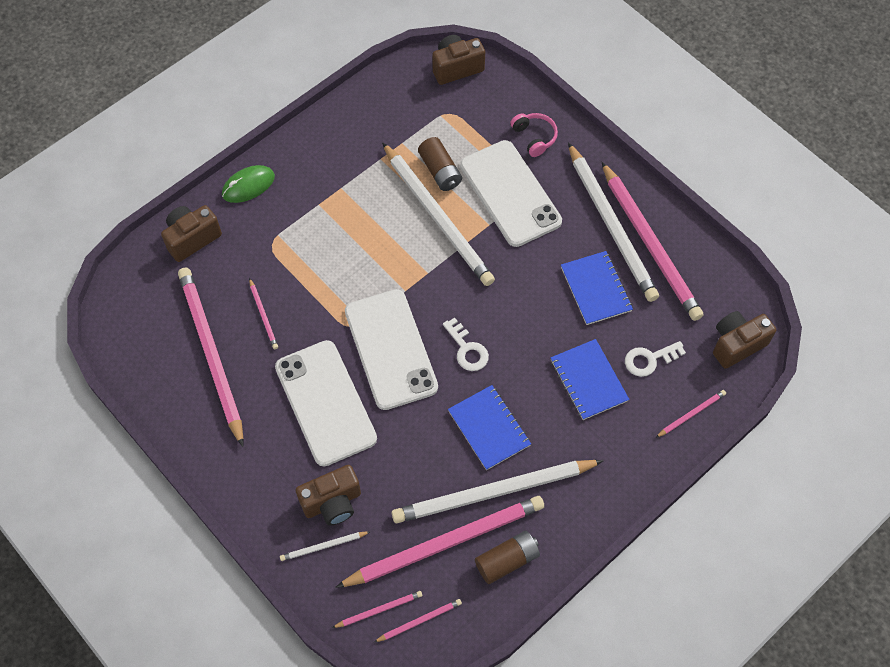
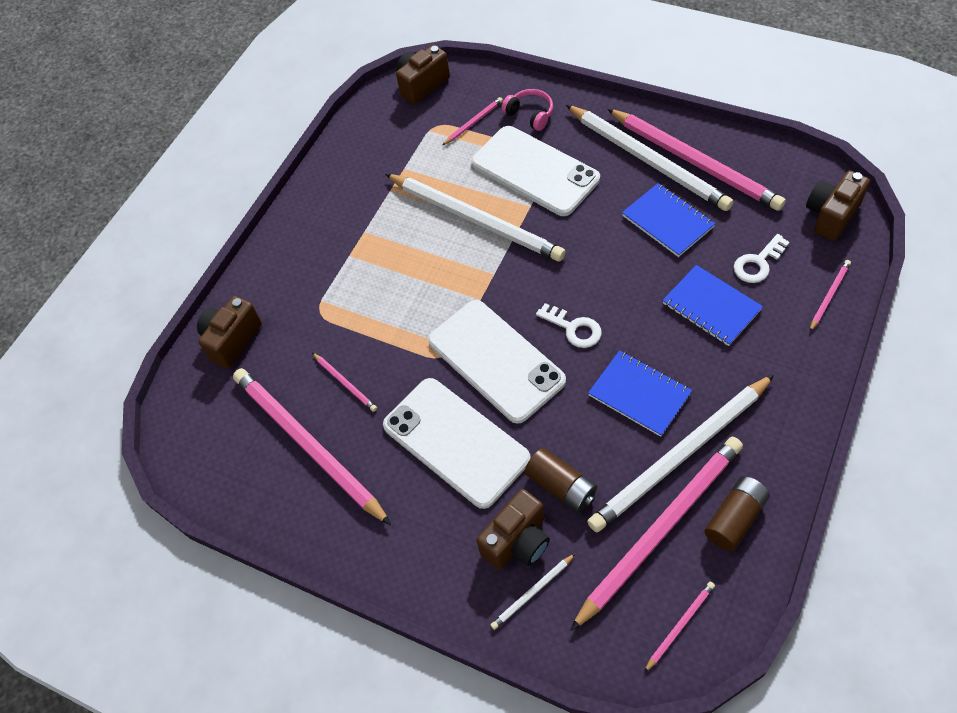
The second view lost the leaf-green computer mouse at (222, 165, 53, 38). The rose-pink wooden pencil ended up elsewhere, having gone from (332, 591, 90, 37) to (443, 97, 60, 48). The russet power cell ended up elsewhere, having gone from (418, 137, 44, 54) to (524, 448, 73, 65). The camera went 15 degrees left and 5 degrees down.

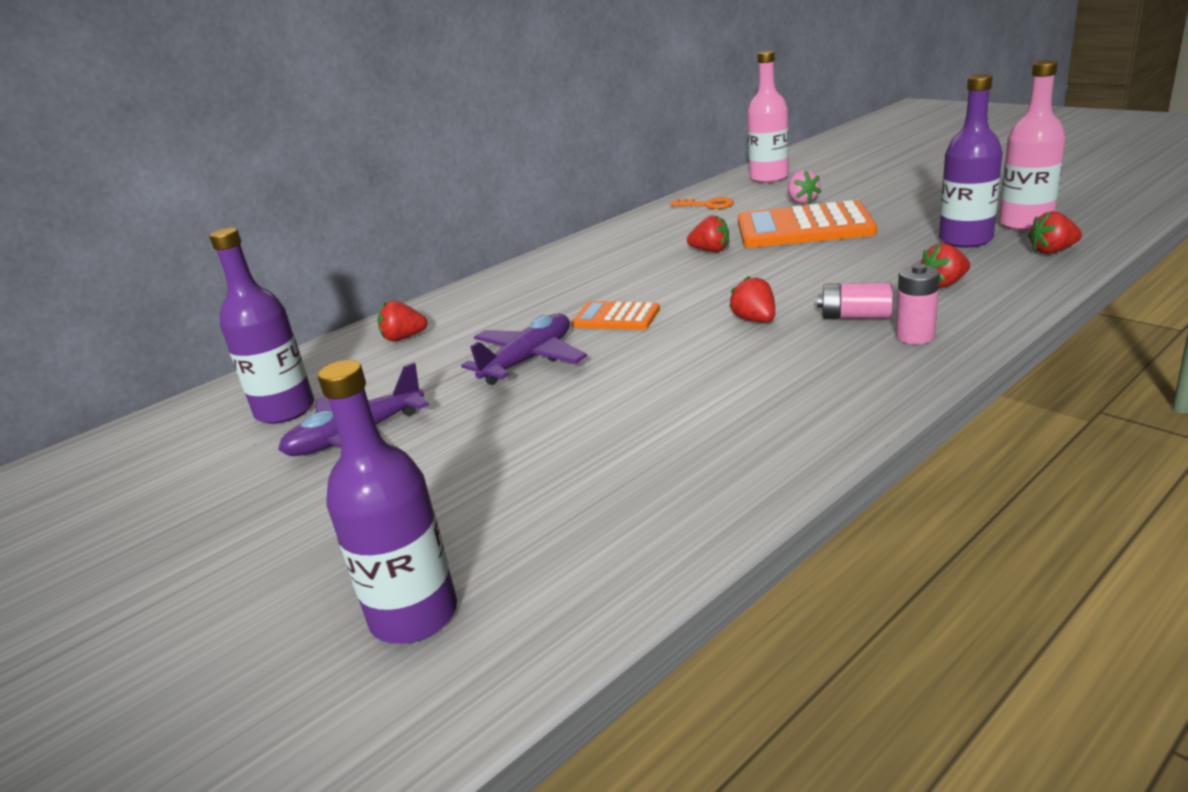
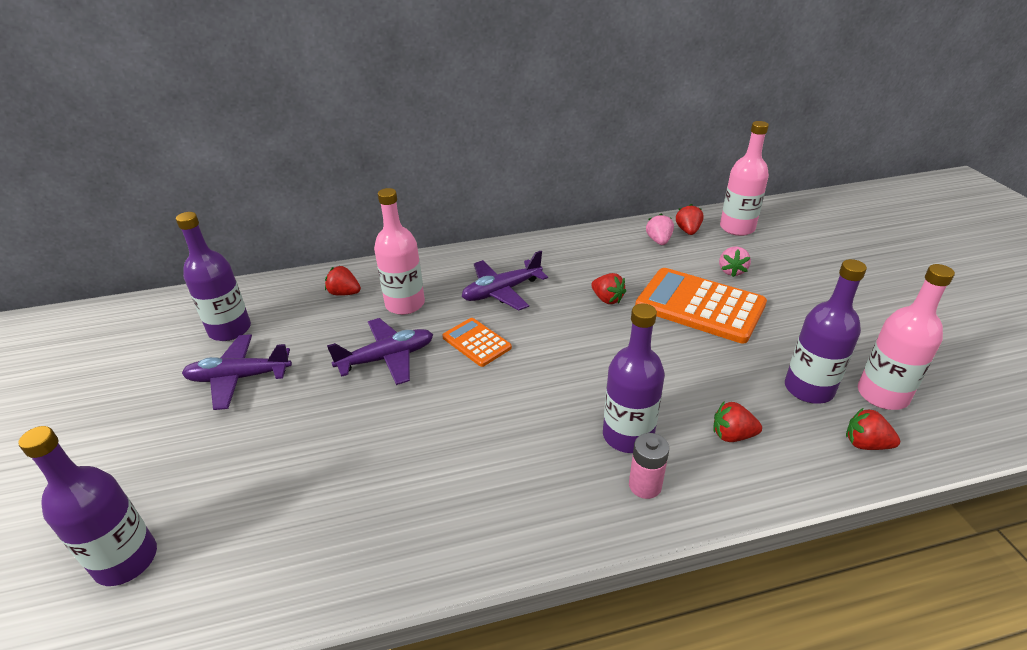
The second view gained the rose-pink flask at (374, 188, 51, 127). The second view gained the purple plane at (462, 251, 86, 60). The scarlet strawberry ended up elsewhere, having gone from (729, 276, 46, 46) to (676, 204, 28, 31). Where the orange door key stood at (670, 197, 64, 12), the rose-pink strawberry came to stand at (646, 214, 28, 31). Where the rose-pink power cell stood at (817, 283, 76, 36), the purple flask came to stand at (603, 304, 62, 149). The camera went 25 degrees right and 10 degrees up.

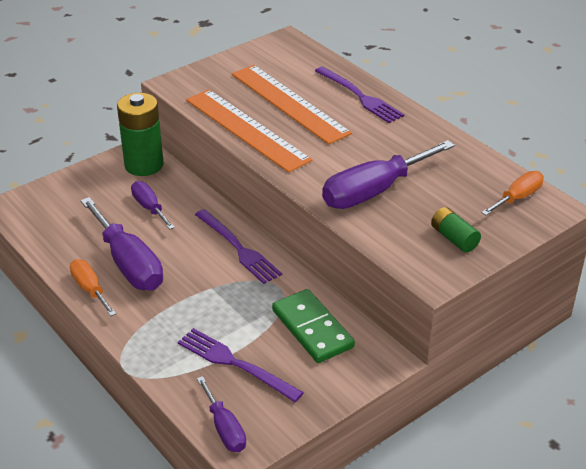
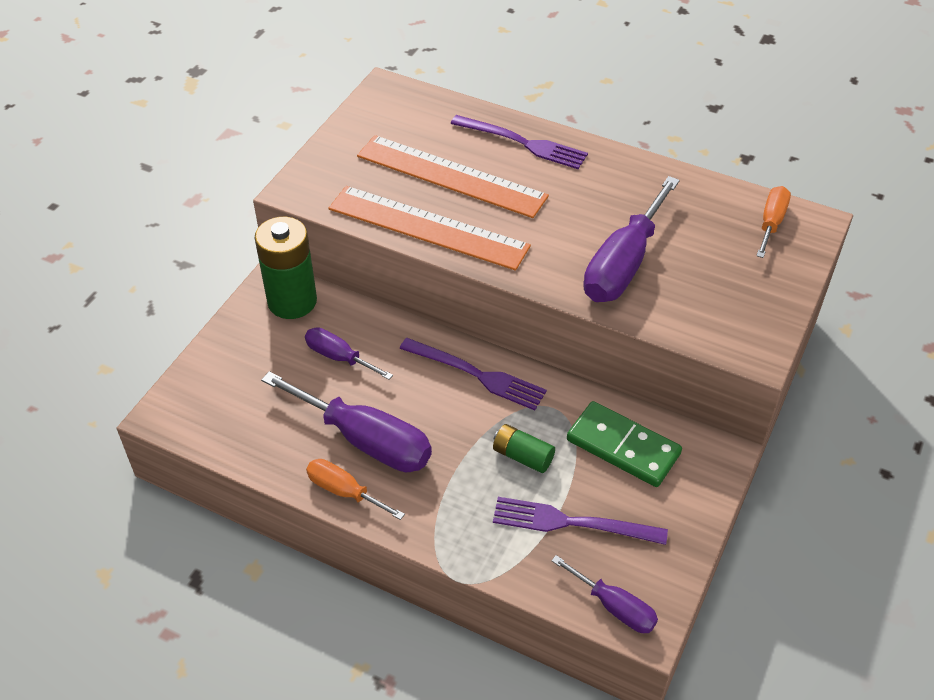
The leaf-green power cell ended up elsewhere, having gone from (431, 207, 50, 45) to (493, 424, 62, 49). The camera went 25 degrees left and 10 degrees up.

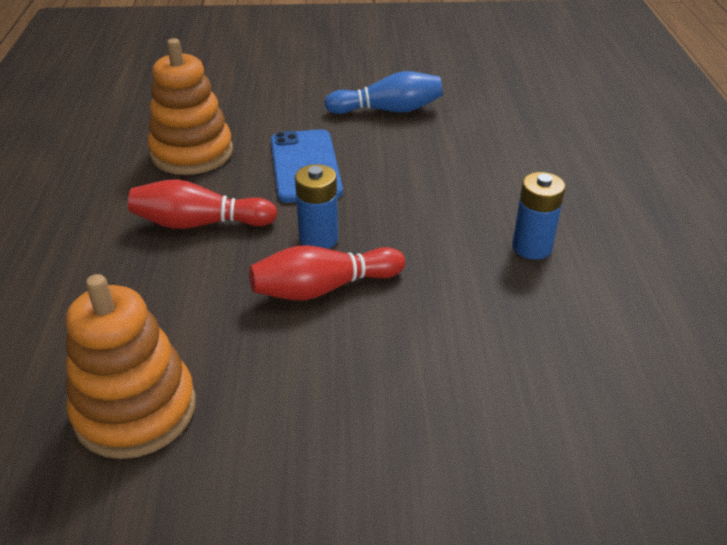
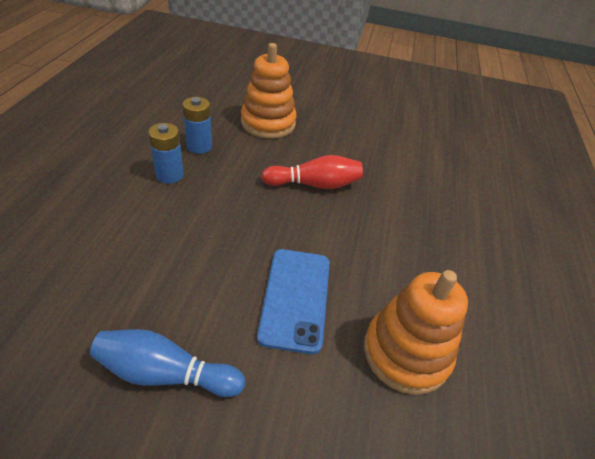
The second view lost the scarlet tenpin at (128, 179, 150, 50). The orange ring stacker ended up elsewhere, having gone from (66, 274, 130, 185) to (241, 43, 56, 96). The royal blue power cell ended up elsewhere, having gone from (295, 164, 43, 85) to (182, 97, 30, 57). The camera went 170 degrees left and 5 degrees up.

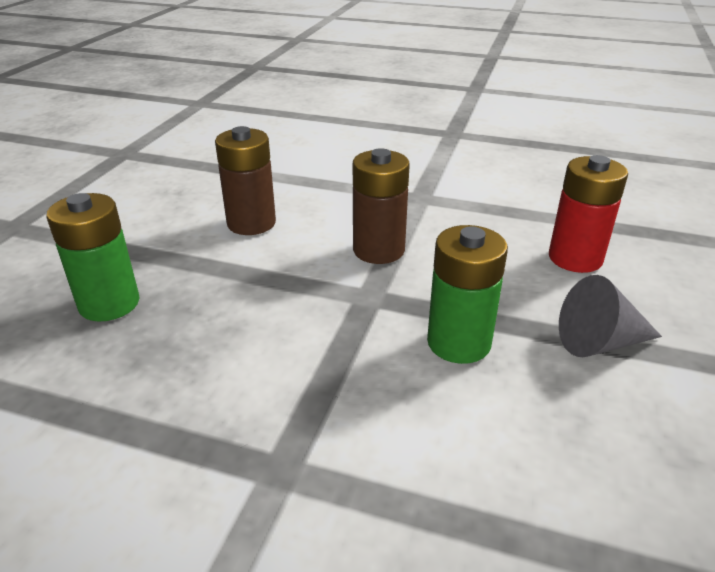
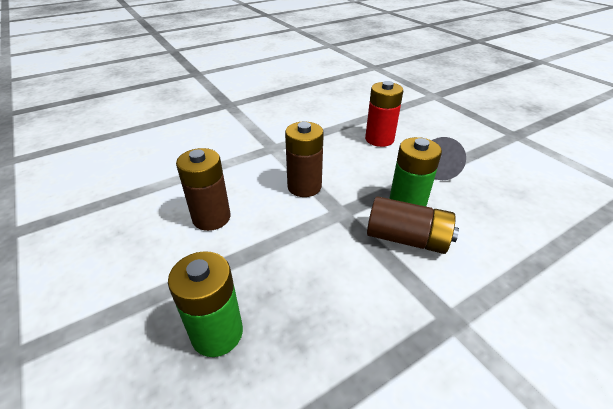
The second view gained the russet power cell at (367, 196, 92, 58). The camera went 50 degrees left and 5 degrees up.

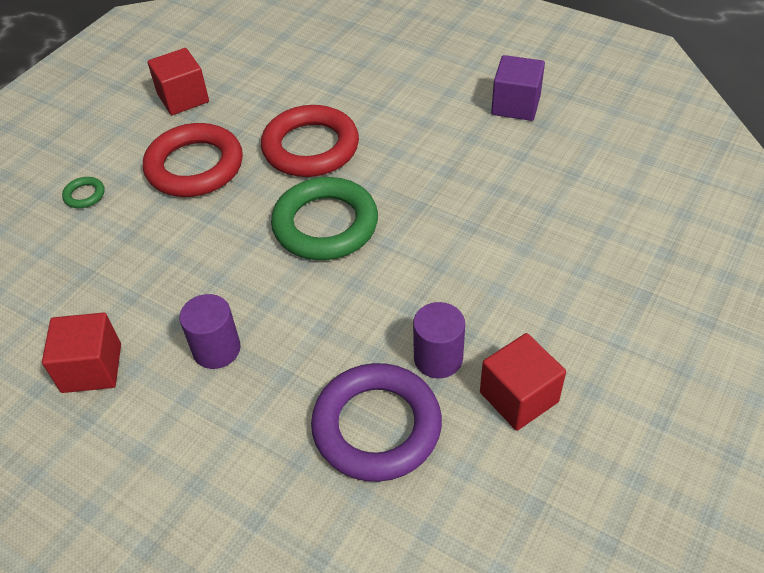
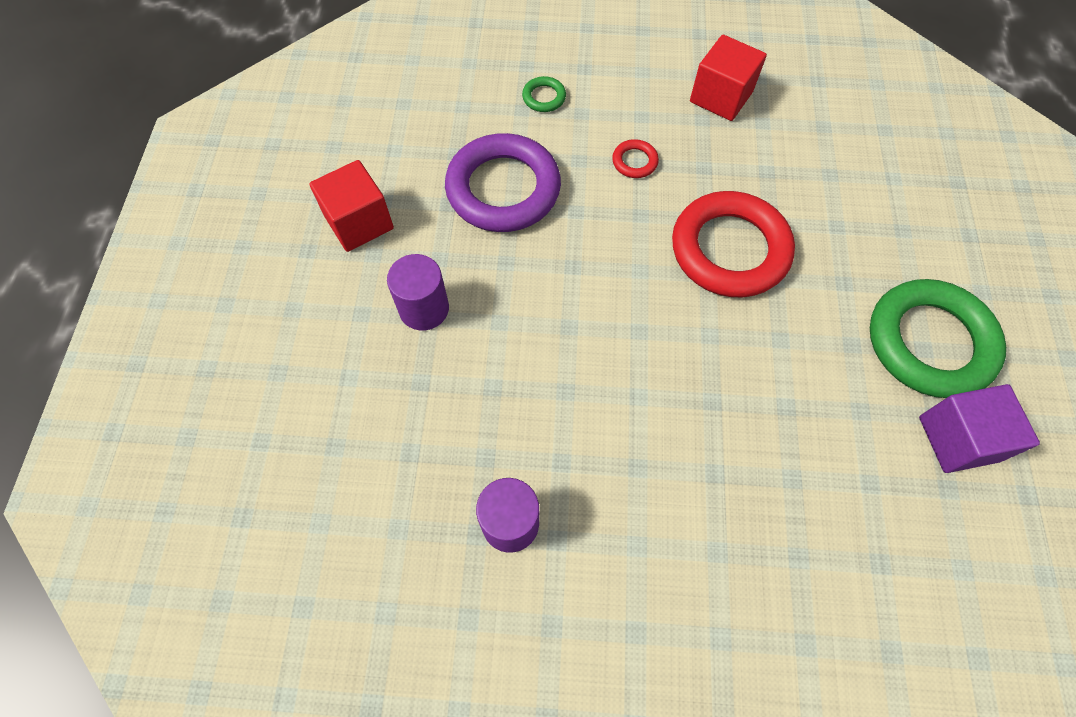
The second view lost the scarlet block at (480, 333, 86, 98). The leaf-green torus ended up elsewhere, having gone from (271, 177, 107, 83) to (870, 279, 136, 119). The purple torus ended up elsewhere, having gone from (311, 363, 131, 119) to (445, 133, 116, 99). The size of the scarlet torus at (143, 123, 100, 74) changed by a factor of 0.41. The camera went 60 degrees right and 15 degrees up.

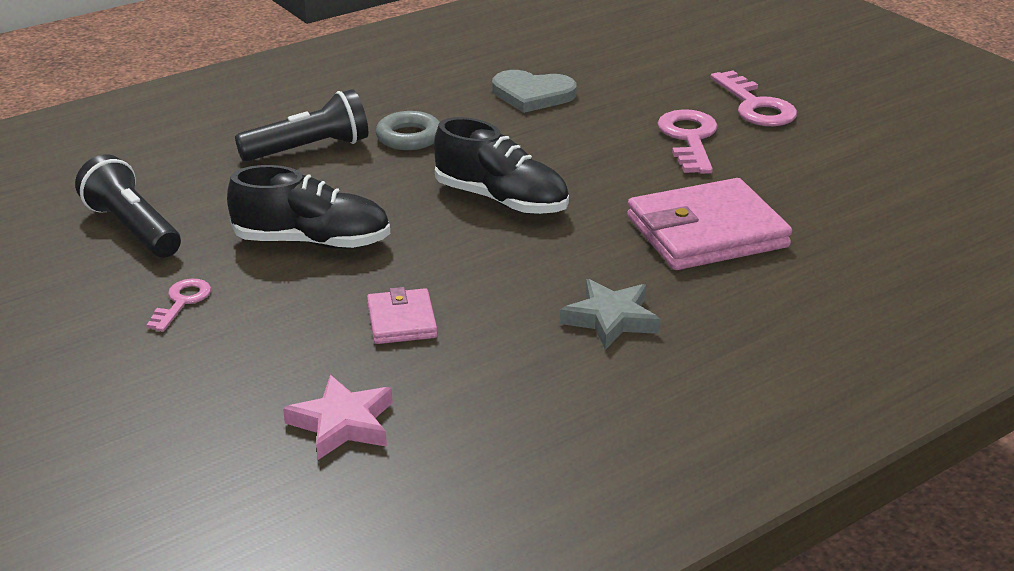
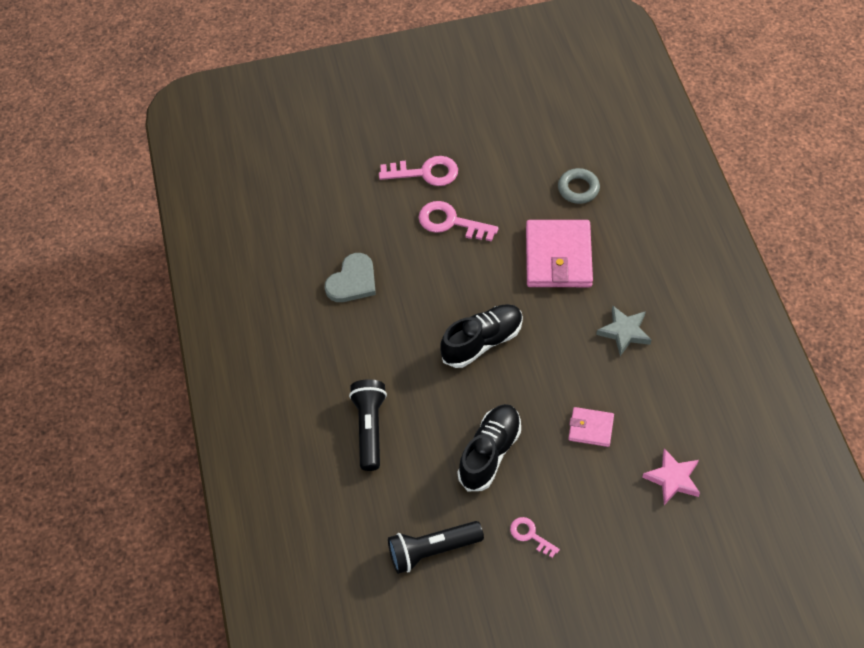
The ash-grey torus ended up elsewhere, having gone from (376, 111, 64, 39) to (558, 168, 42, 36). The camera went 65 degrees left and 25 degrees up.

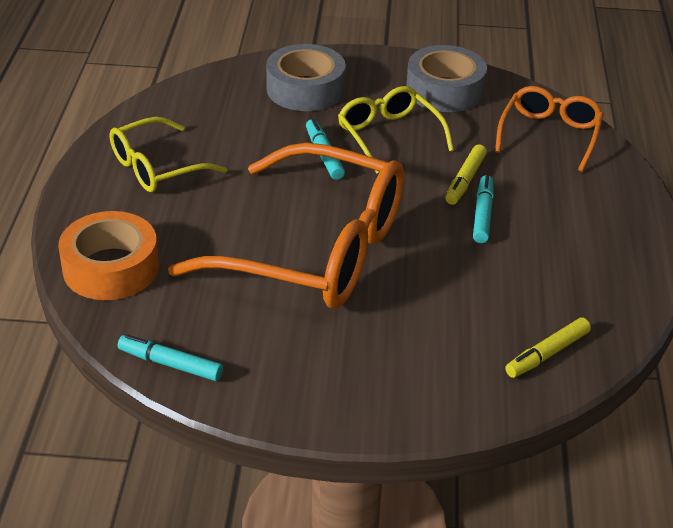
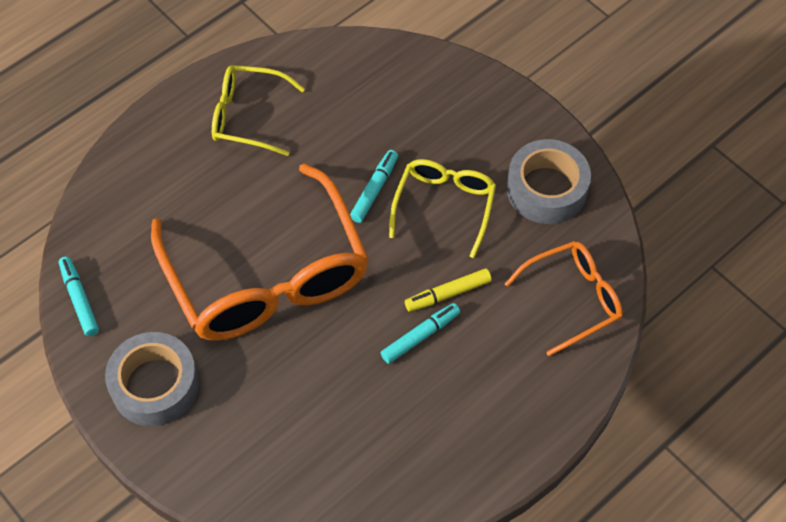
The second view lost the orange sticky tape at (58, 211, 101, 89). The second view lost the yellow marker pen at (505, 317, 86, 61). The ash-grey sticky tape ended up elsewhere, having gone from (266, 44, 80, 67) to (105, 332, 94, 94). The camera went 45 degrees right and 20 degrees up.

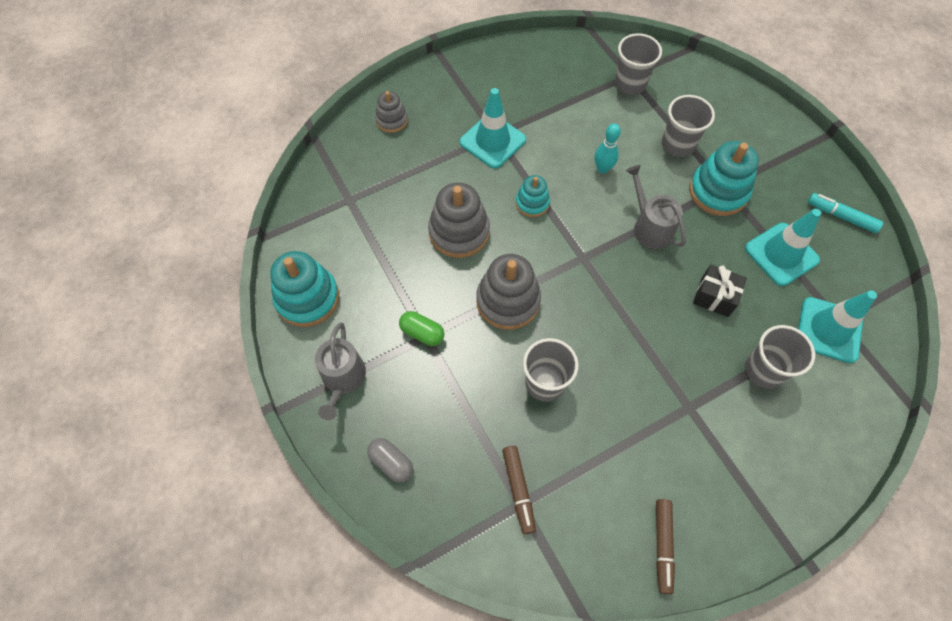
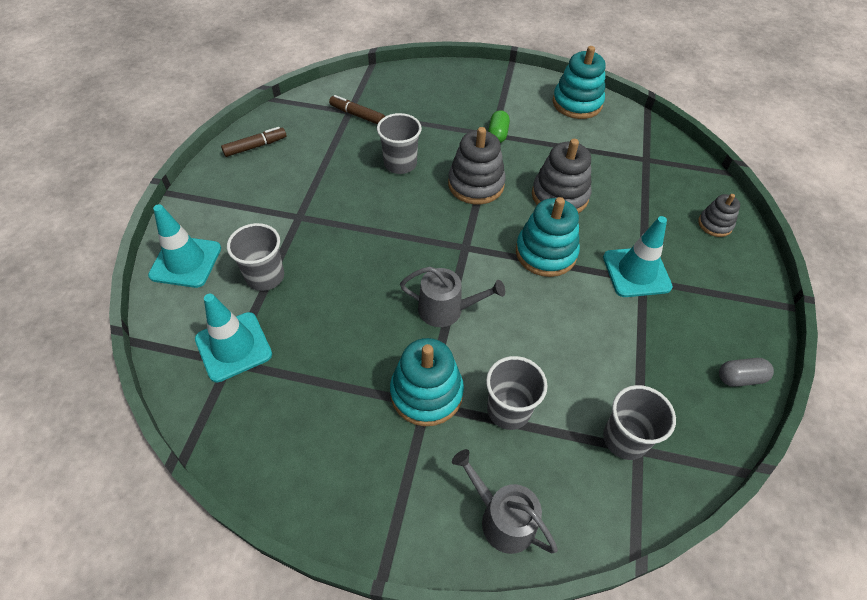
The second view lost the turquoise tenpin at (595, 123, 26, 51). The second view lost the ebony gift at (693, 264, 54, 53). The second view lost the turquoise marker pen at (808, 193, 75, 40). The ash-grey watering can ended up elsewhere, having gone from (315, 323, 51, 97) to (452, 449, 106, 105). The ash-grey pill ended up elsewhere, having gone from (367, 438, 46, 45) to (719, 358, 55, 29). The turquoise traffic cone ended up elsewhere, having gone from (745, 209, 76, 77) to (148, 204, 73, 84). The leaf-green pill at (399, 311, 45, 35) ended up facing another way, 60 degrees counterclockwise from before. The russet marker pen at (656, 499, 19, 95) ended up facing another way, 105 degrees clockwise from before. The size of the turquoise ring stacker at (516, 175, 34, 42) changed by a factor of 1.74. The camera went 130 degrees right and 10 degrees down.

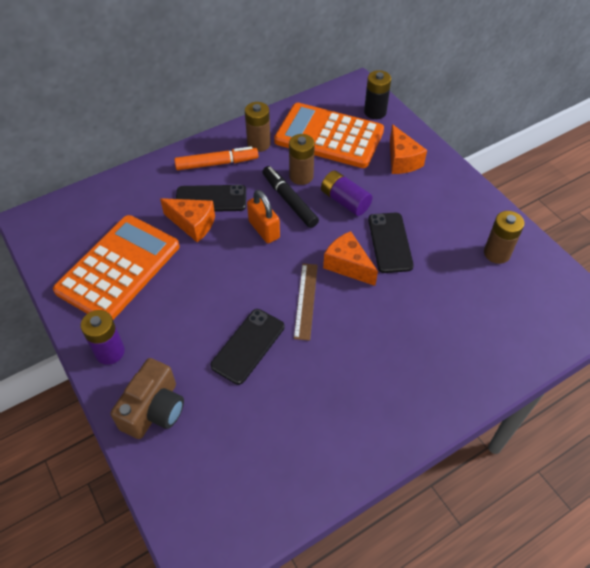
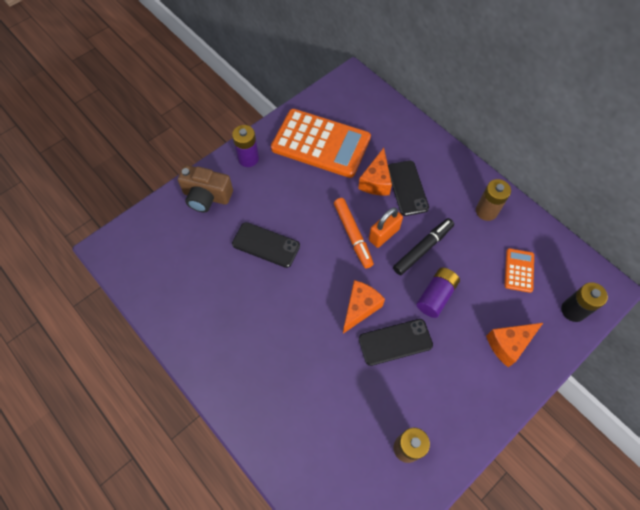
The second view lost the russet power cell at (289, 134, 26, 51). The second view lost the russet ruler at (294, 264, 24, 77). The orange marker pen ended up elsewhere, having gone from (174, 146, 84, 24) to (334, 198, 40, 70). The size of the orange calculator at (274, 103, 110, 65) changed by a factor of 0.44. The camera went 80 degrees right and 10 degrees up.

